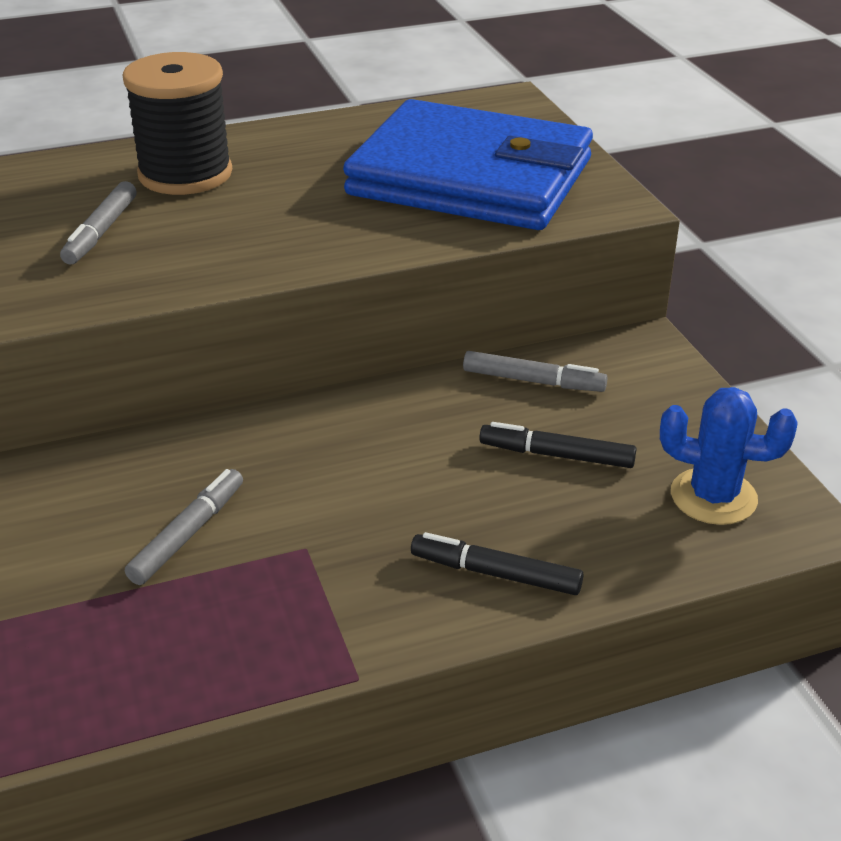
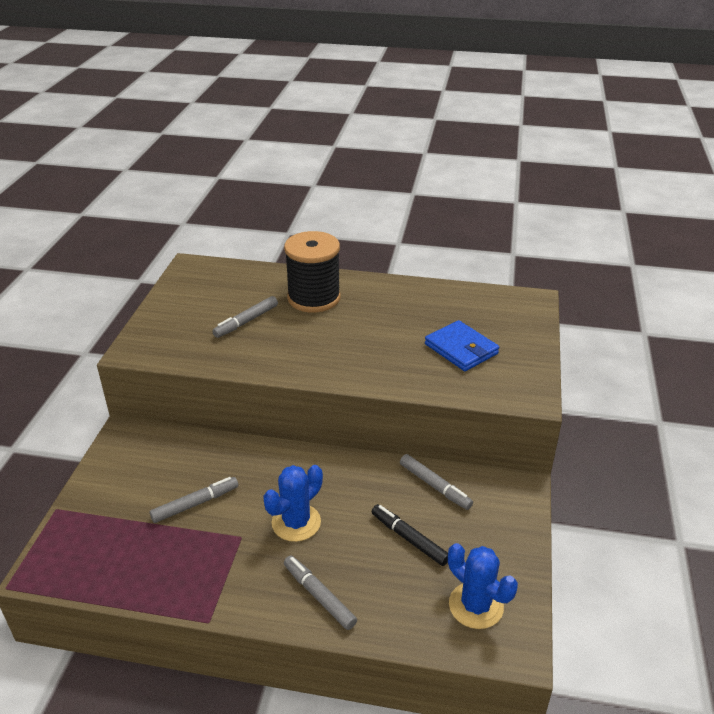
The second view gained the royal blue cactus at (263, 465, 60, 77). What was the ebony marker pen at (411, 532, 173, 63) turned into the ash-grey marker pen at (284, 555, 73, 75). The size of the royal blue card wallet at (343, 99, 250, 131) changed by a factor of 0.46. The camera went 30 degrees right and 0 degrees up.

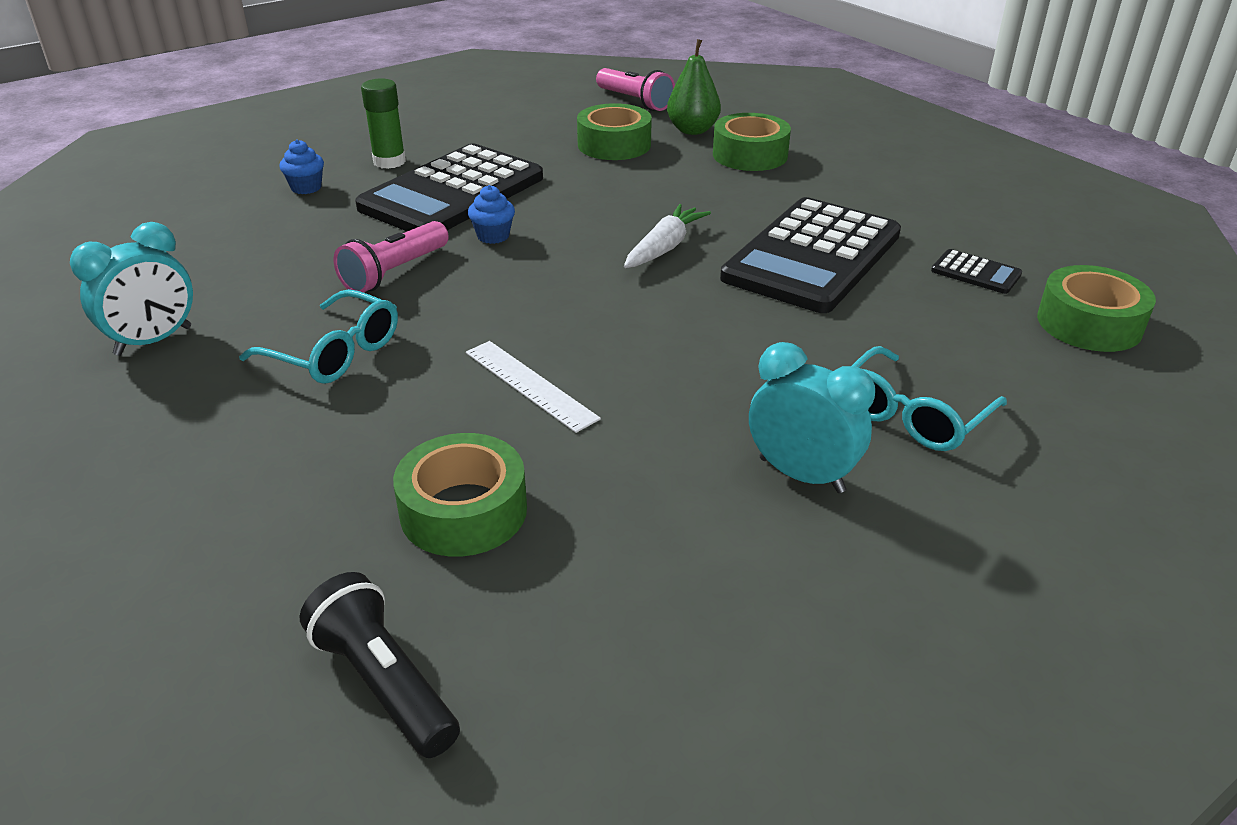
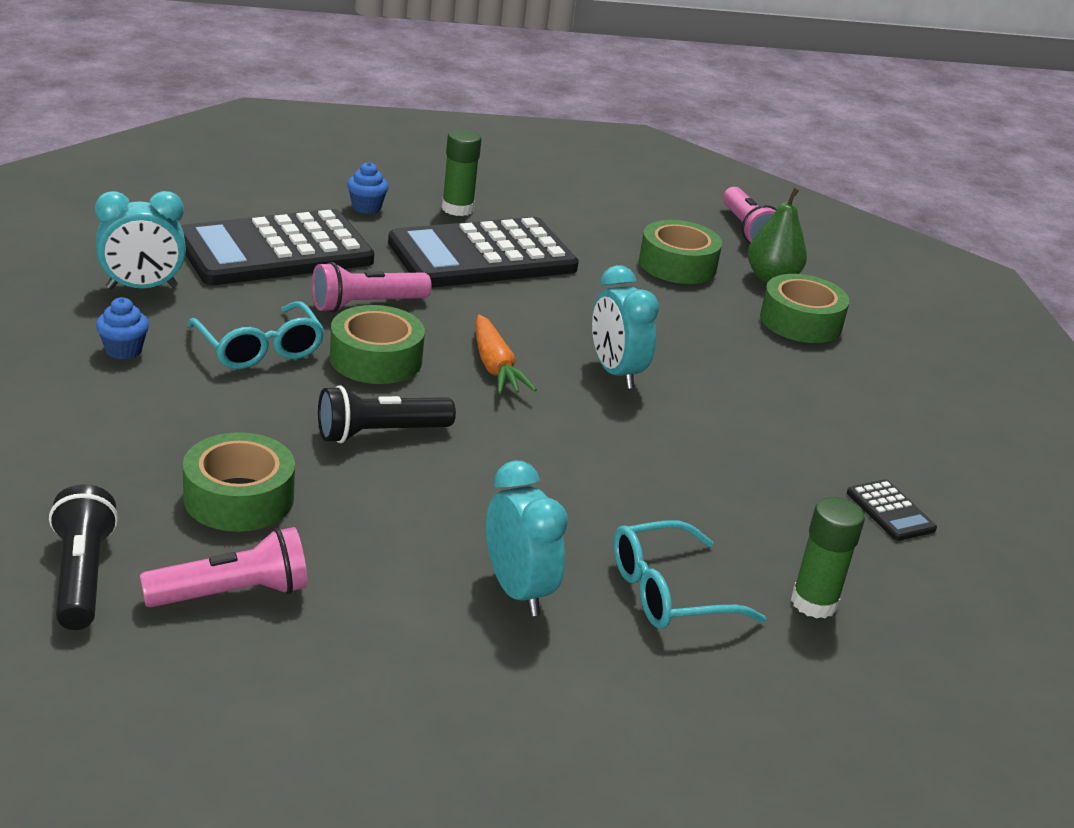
The second view gained the rose-pink flashlight at (140, 527, 168, 80). The second view gained the orange root vegetable at (476, 315, 61, 79). The second view gained the leaf-green glue stick at (791, 497, 74, 122). The royal blue cupcake ended up elsewhere, having gone from (468, 185, 47, 59) to (96, 297, 53, 63). The ebony calculator ended up elsewhere, having gone from (720, 197, 181, 116) to (181, 209, 193, 76). The leaf-green sticky tape ended up elsewhere, having gone from (1037, 265, 119, 87) to (330, 305, 95, 79). Where the snow-white ruler stood at (466, 341, 135, 92), the ebony flashlight came to stand at (318, 385, 138, 58). Where the snow-white root vegetable stood at (624, 204, 87, 64), the turquoise alarm clock came to stand at (592, 265, 67, 124). The camera went 25 degrees right and 5 degrees down.

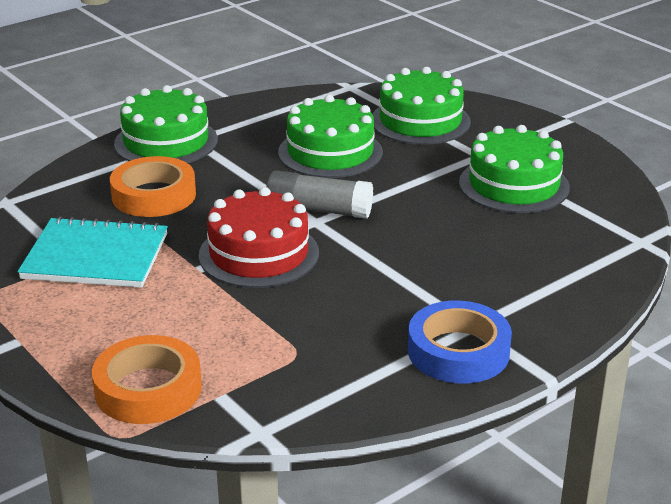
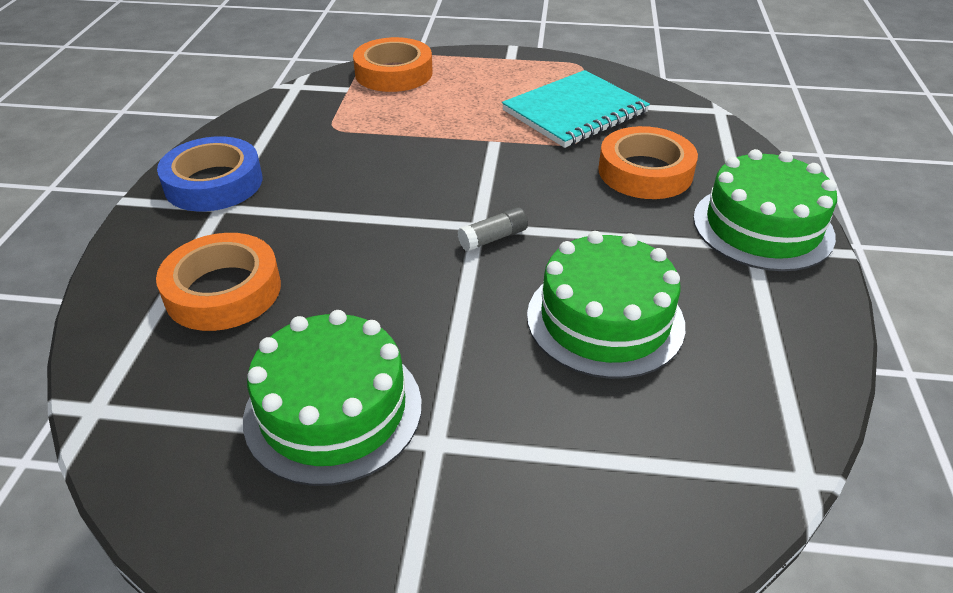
The second view lost the scarlet gateau at (199, 187, 120, 101). The second view lost the leaf-green gateau at (372, 67, 99, 78). The second view gained the orange sticky tape at (156, 233, 125, 98). The size of the ash-grey glue stick at (267, 170, 106, 49) changed by a factor of 0.55. The camera went 135 degrees right and 10 degrees up.

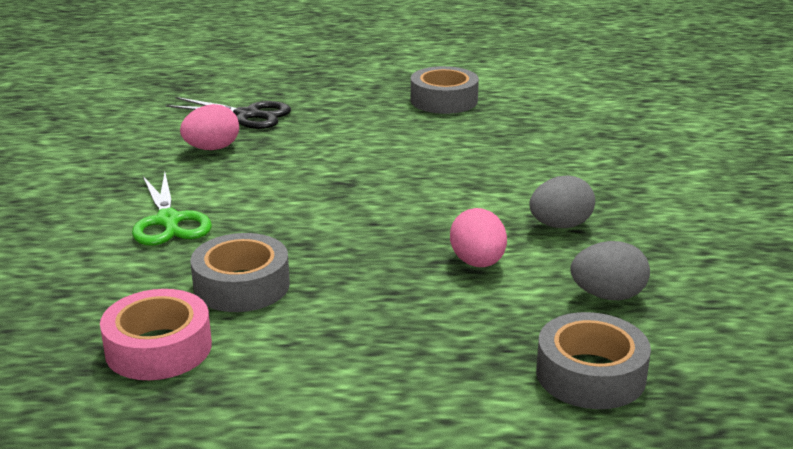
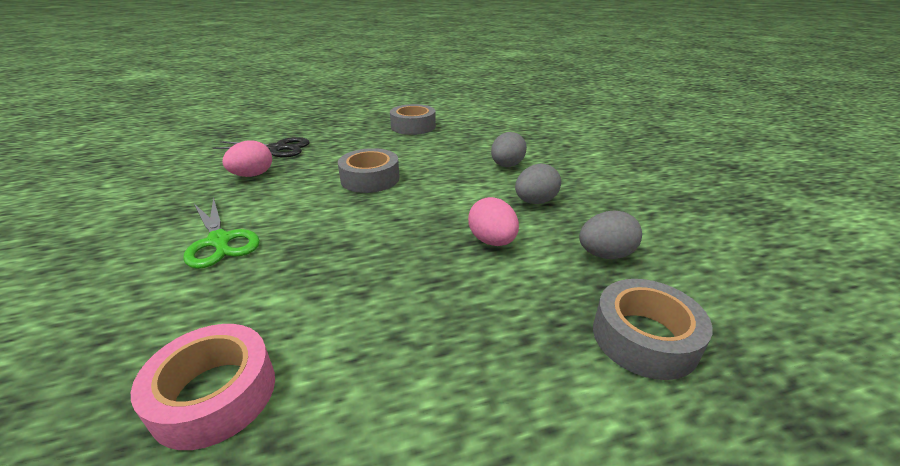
The second view gained the ash-grey egg at (491, 132, 36, 35). The ash-grey sticky tape ended up elsewhere, having gone from (191, 233, 99, 79) to (338, 148, 62, 45). The camera went 15 degrees left and 5 degrees up.

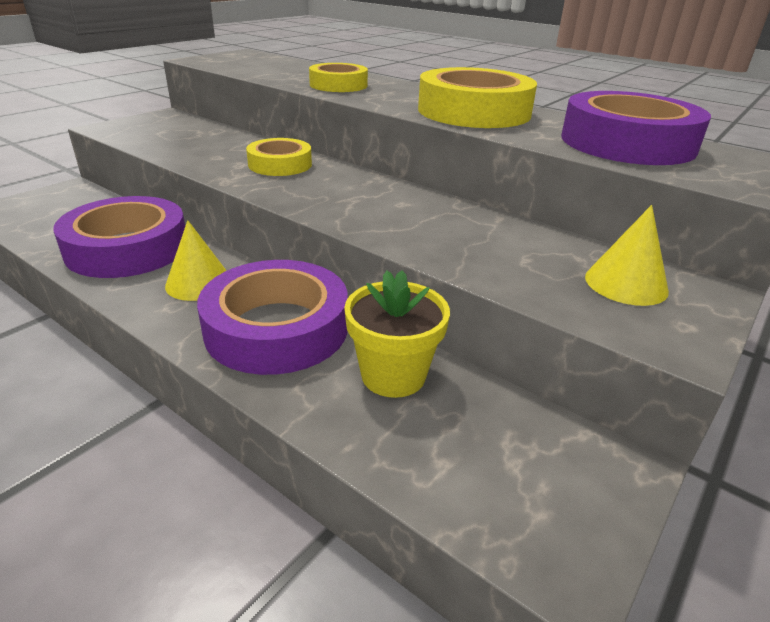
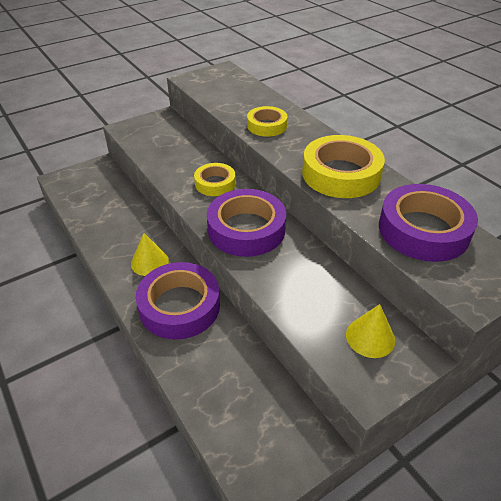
The second view lost the yellow potted plant at (344, 270, 106, 128). The purple sticky tape ended up elsewhere, having gone from (53, 196, 132, 82) to (207, 189, 79, 68). The camera went 20 degrees right and 10 degrees up.

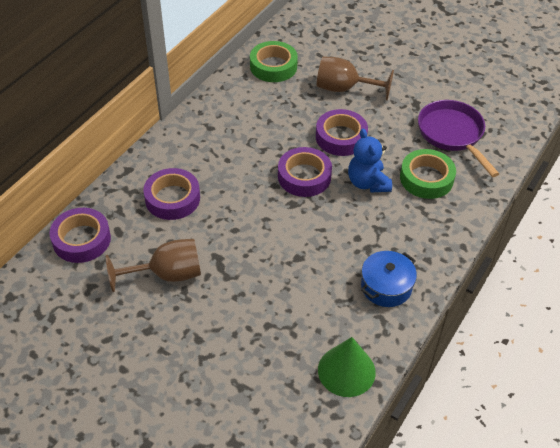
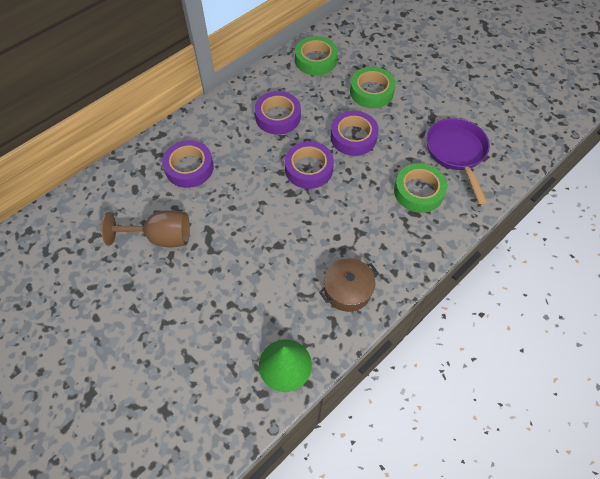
The second view lost the royal blue teddy bear at (348, 129, 44, 64). The purple sticky tape ended up elsewhere, having gone from (49, 208, 62, 55) to (255, 91, 46, 44). Where the russet chalice stood at (317, 56, 77, 45), the leaf-green sticky tape came to stand at (350, 67, 46, 41). What was the royal blue stockpot at (361, 251, 56, 56) turned into the russet stockpot at (319, 258, 60, 54). The camera went 15 degrees right and 10 degrees up.

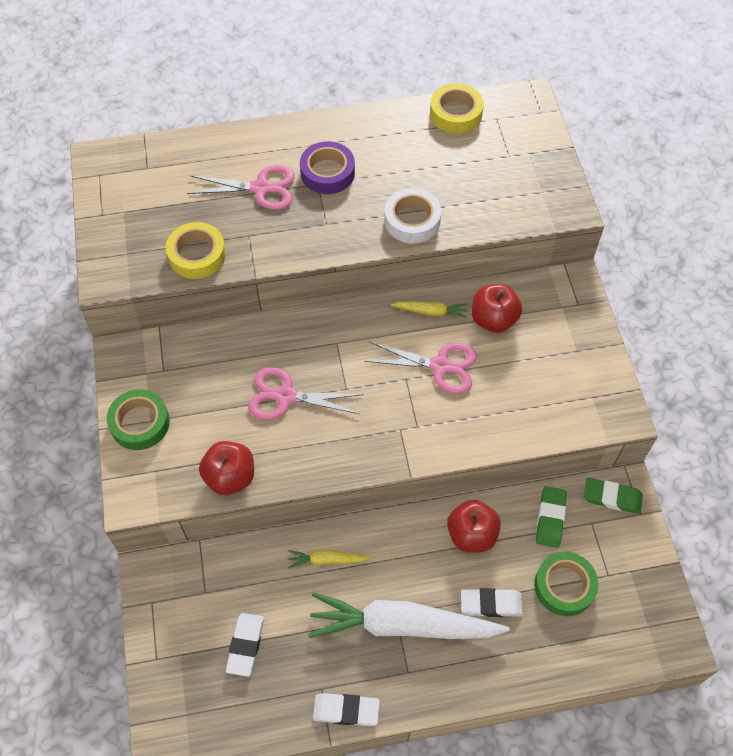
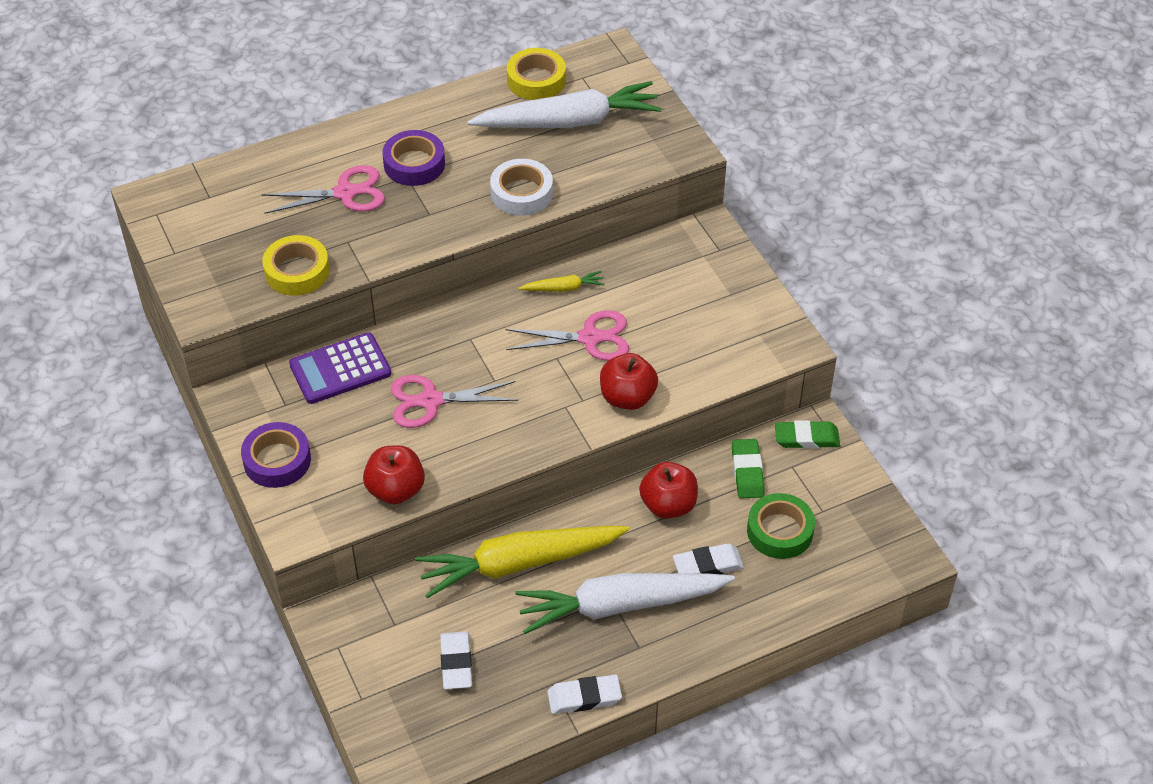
The second view gained the purple calculator at (289, 332, 102, 72). The second view gained the snow-white root vegetable at (467, 81, 195, 47). The scarlet apple fruit ended up elsewhere, having gone from (472, 284, 50, 49) to (600, 353, 58, 57). What was the leaf-green sticky tape at (107, 389, 63, 61) turned into the purple sticky tape at (241, 422, 70, 66). The size of the yellow root vegetable at (288, 550, 83, 19) changed by a factor of 2.32. The camera went 15 degrees left and 10 degrees down.

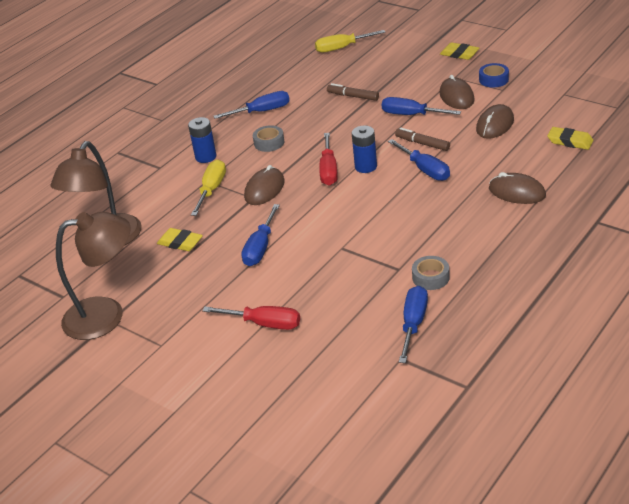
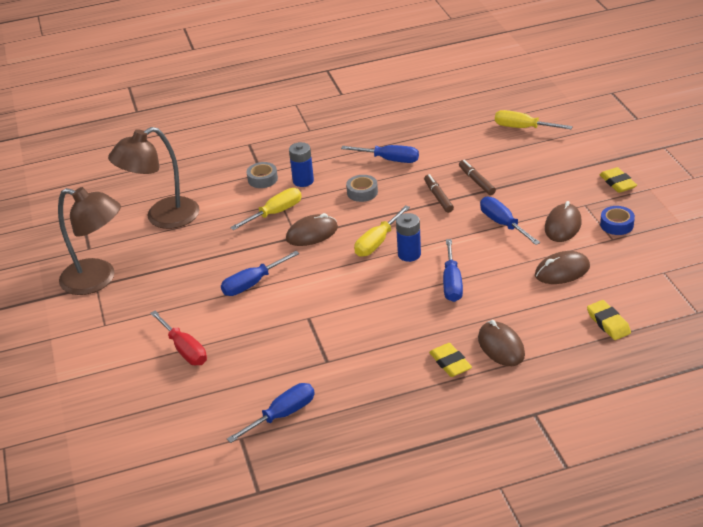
The yellow pencil eraser ended up elsewhere, having gone from (157, 228, 46, 23) to (429, 343, 43, 34). The russet marker pen ended up elsewhere, having gone from (395, 128, 55, 23) to (424, 174, 30, 39). The ash-grey sticky tape ended up elsewhere, having gone from (412, 256, 38, 34) to (247, 162, 31, 26). What was the scarlet screwdriver at (319, 133, 19, 53) turned into the yellow screwdriver at (354, 205, 56, 52). The camera went 35 degrees right and 0 degrees up.

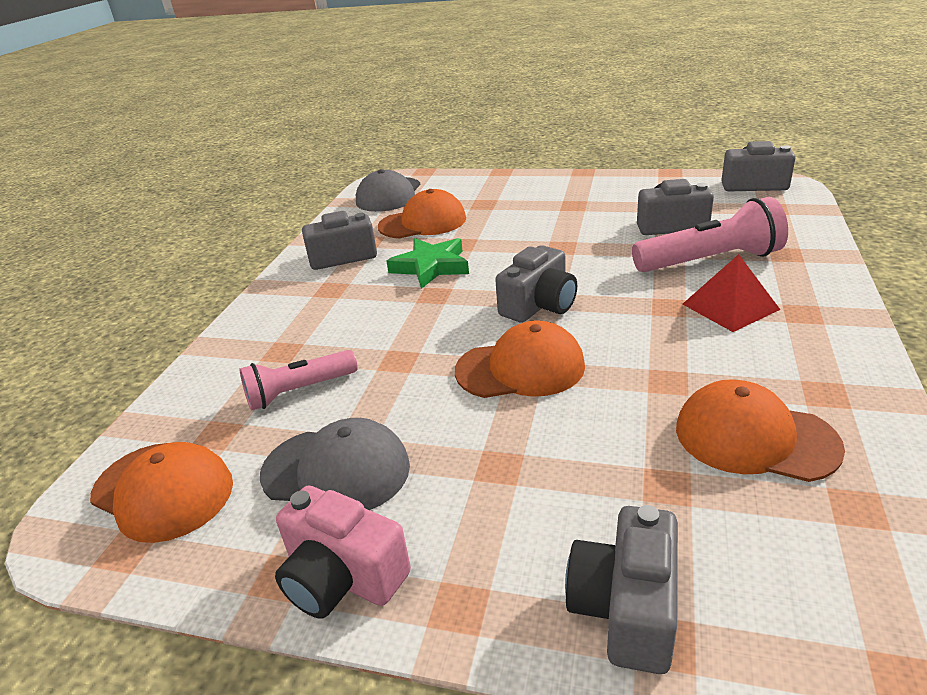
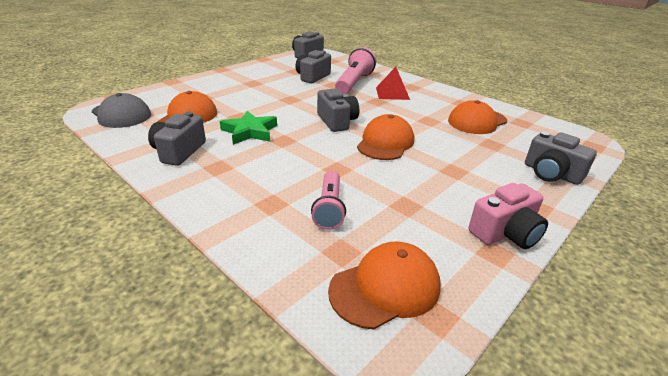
The second view lost the ash-grey cap at (260, 418, 150, 92). The camera went 65 degrees left and 0 degrees up.

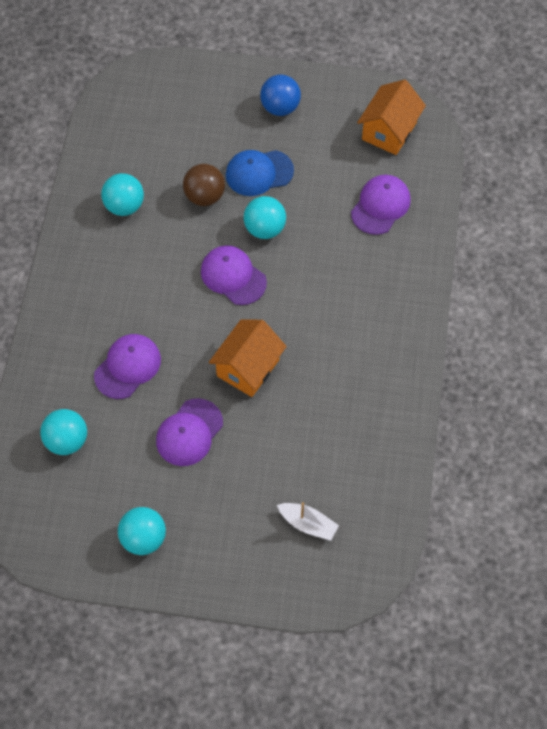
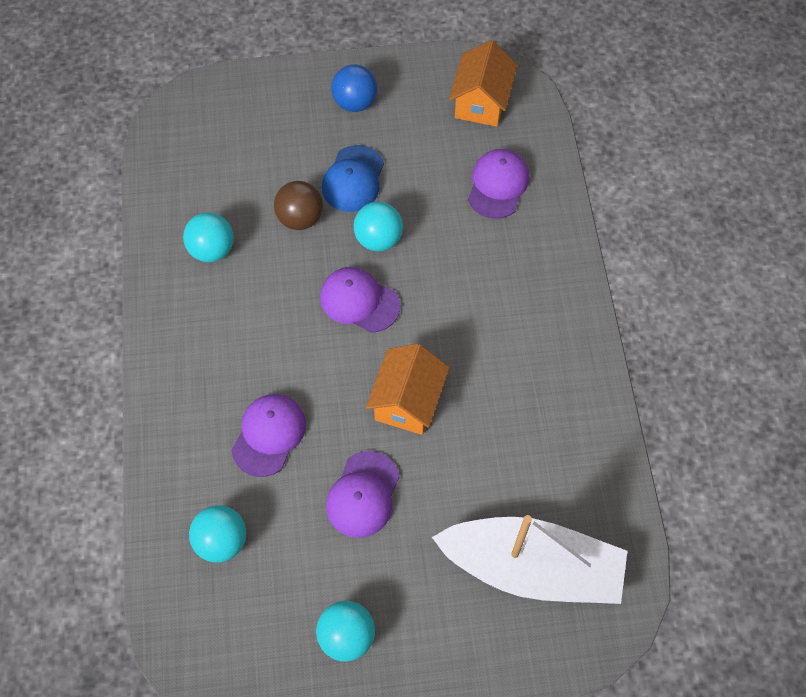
The royal blue cap at (226, 150, 68, 46) ended up facing another way, 45 degrees counterclockwise from before. The size of the snow-white sailboat at (277, 502, 62, 39) changed by a factor of 2.47. The camera went 15 degrees left and 0 degrees up.

